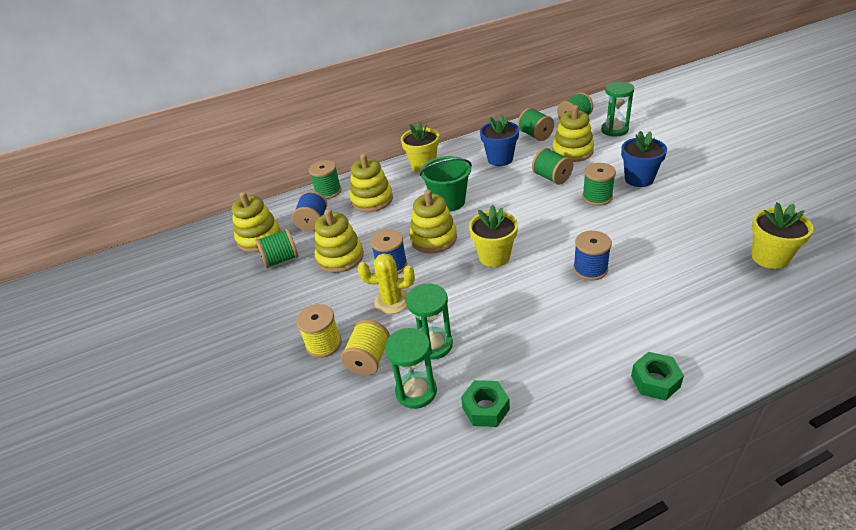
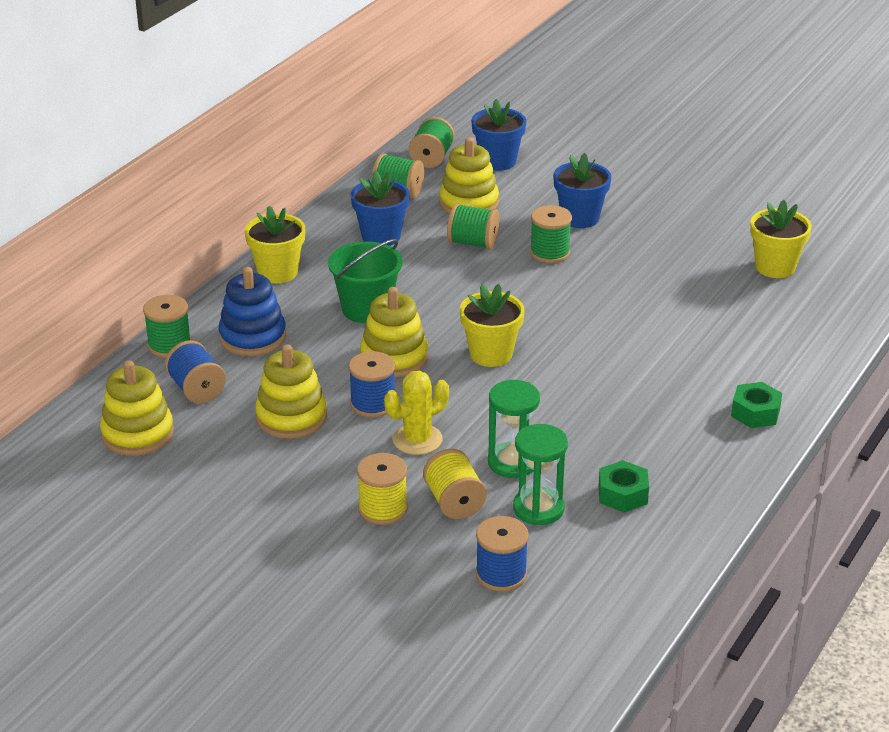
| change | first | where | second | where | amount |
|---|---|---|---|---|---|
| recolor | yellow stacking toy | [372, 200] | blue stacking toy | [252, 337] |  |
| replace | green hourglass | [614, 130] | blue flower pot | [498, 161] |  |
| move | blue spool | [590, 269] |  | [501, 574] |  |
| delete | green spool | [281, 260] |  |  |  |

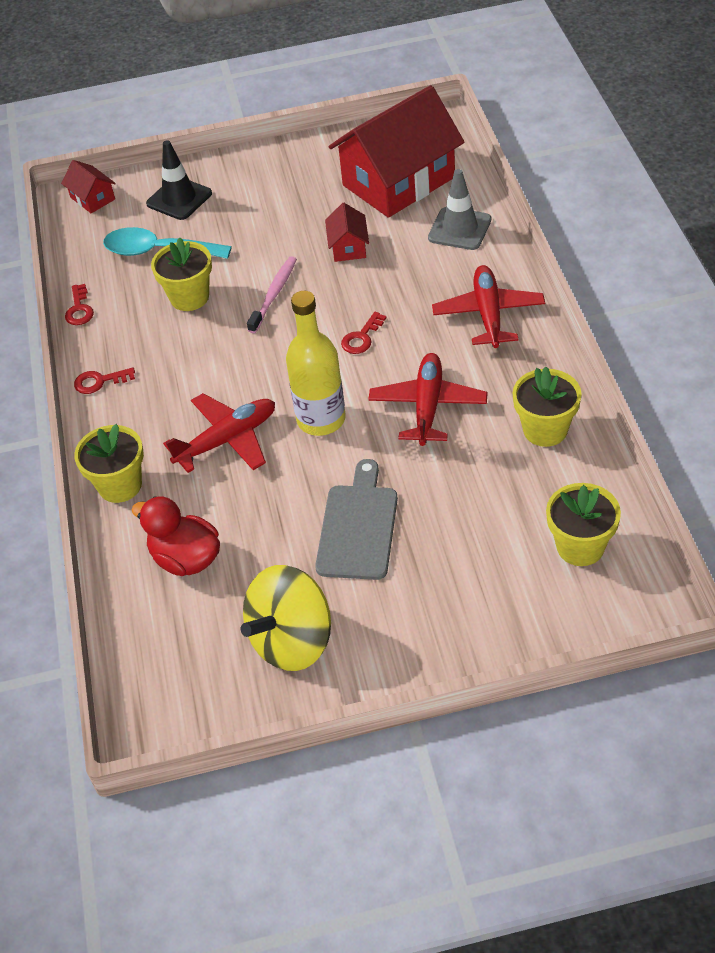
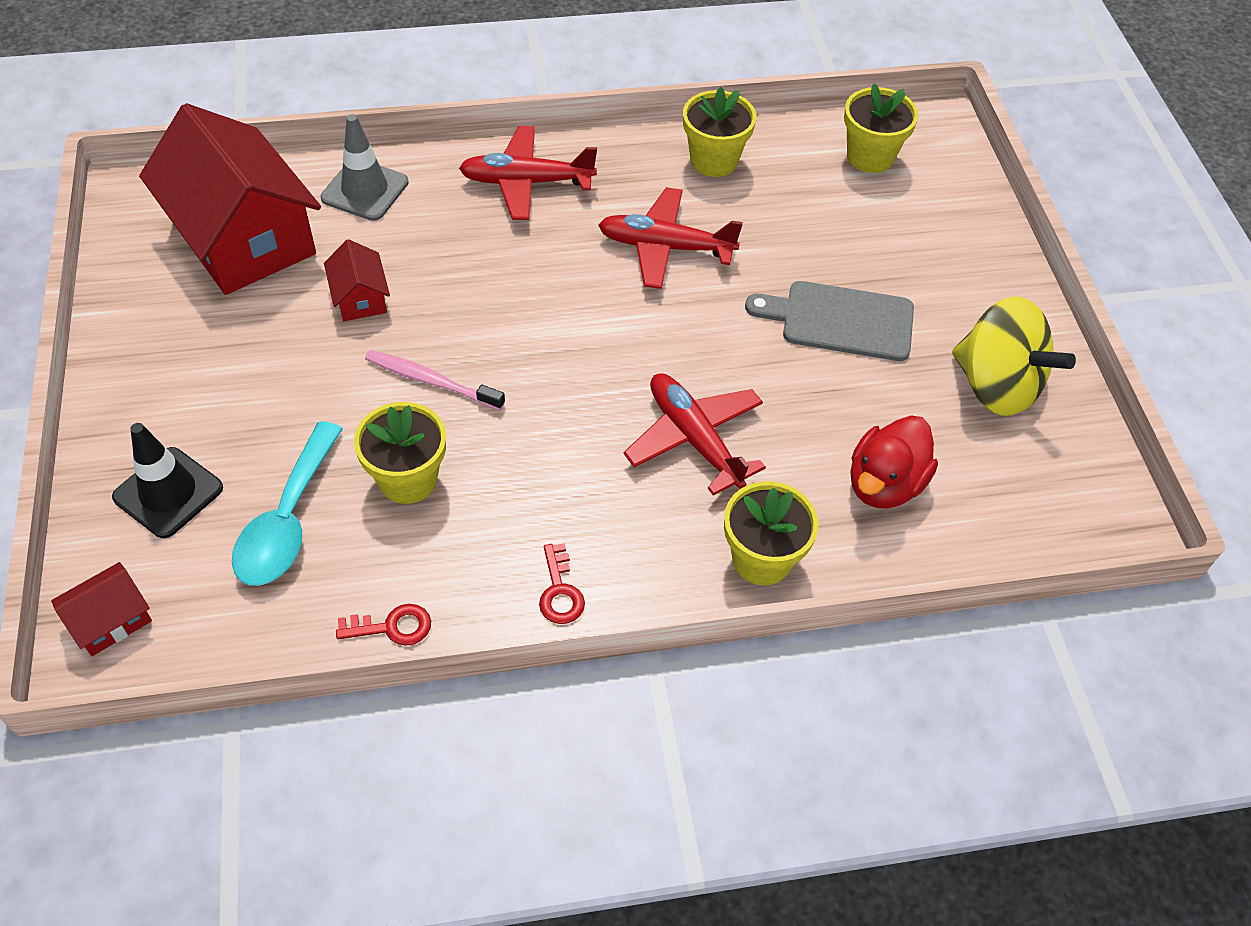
| change | first | where | second | where | amount |
|---|---|---|---|---|---|
| rotate | red house | [348, 247] |  | [360, 298] | 75 degrees clockwise |
| delete | yellow bottle | [321, 419] |  |  |  |
| delete | red key | [362, 337] |  |  |  |

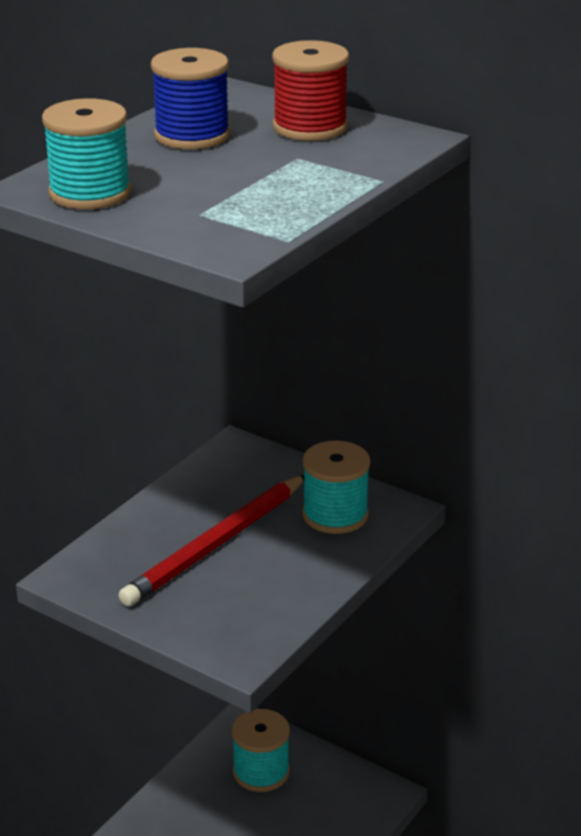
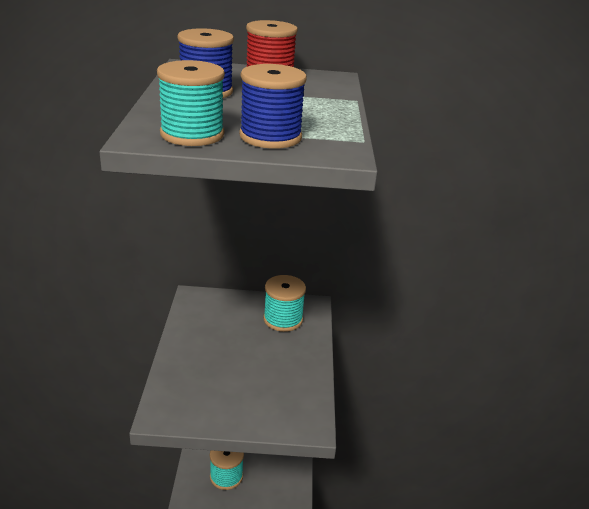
| change | first | where | second | where | amount |
|---|---|---|---|---|---|
| insert |  |  | blue spool | [270, 137] |  |
| delete | red pencil | [216, 544] |  |  |  |

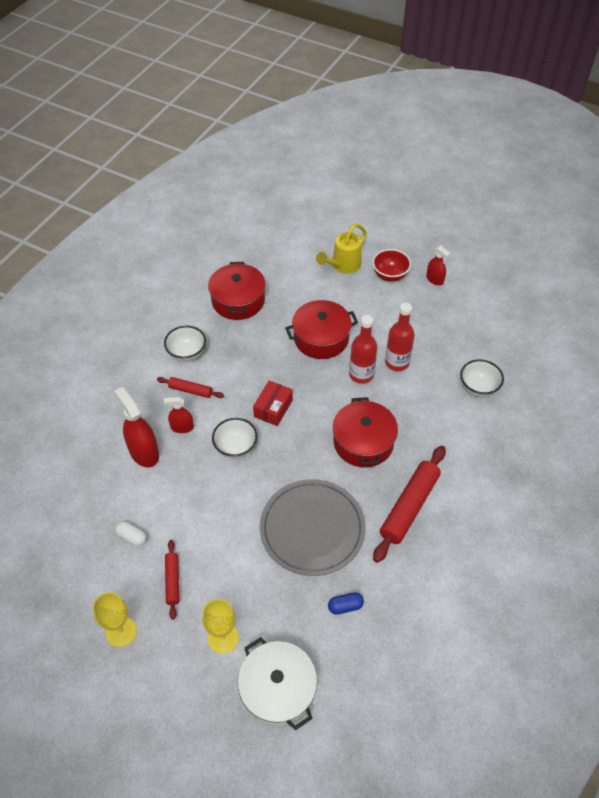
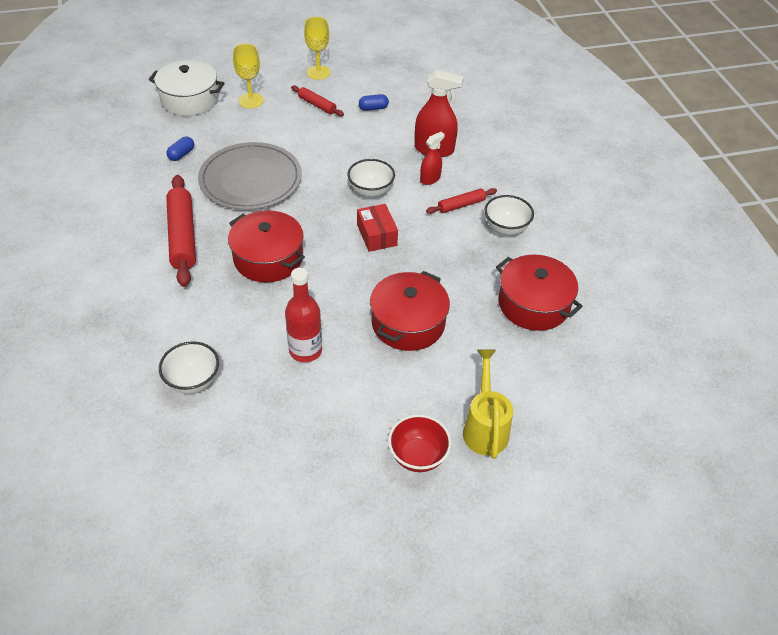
| change | first | where | second | where | amount |
|---|---|---|---|---|---|
| recolor | white capsule | [132, 537] | blue capsule | [373, 108] |  |
| delete | red bottle | [361, 374] |  |  |  |
| delete | red spray bottle | [434, 279] |  |  |  |

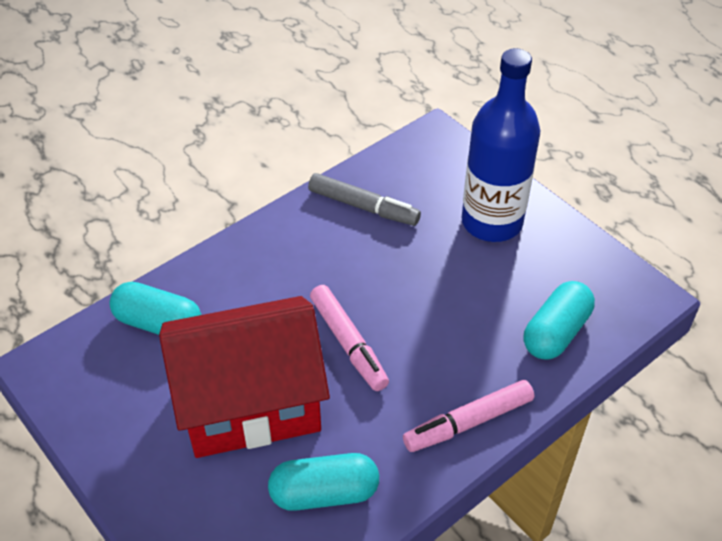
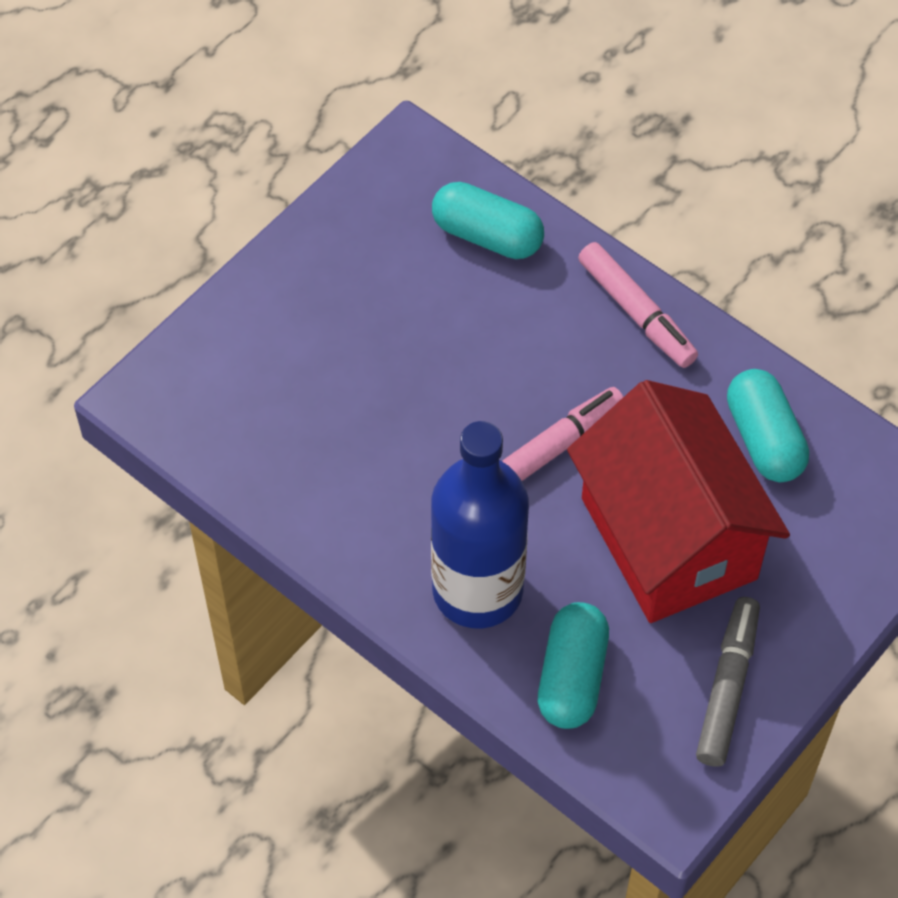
| change | first | where | second | where | amount |
|---|---|---|---|---|---|
| move | blue bottle | [491, 222] |  | [477, 590] |  |
| move | grey marker | [363, 206] |  | [727, 687] |  |

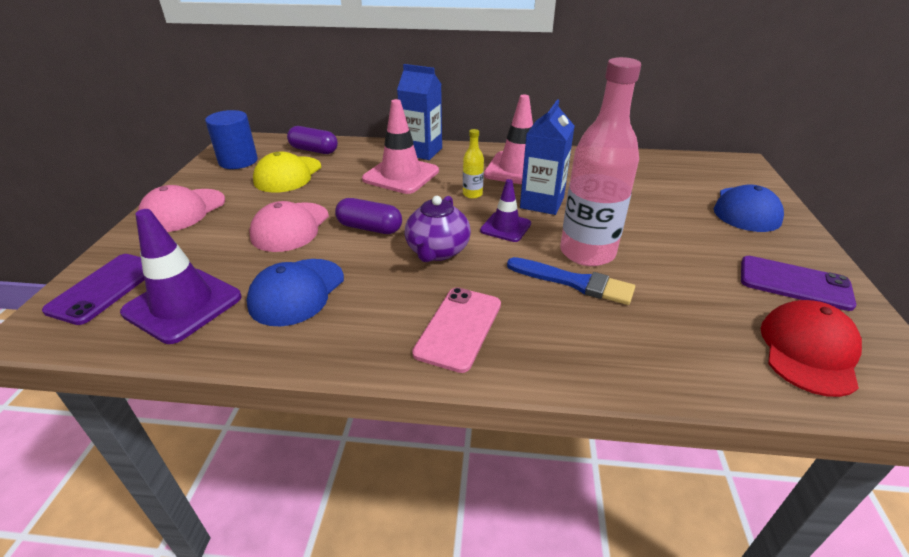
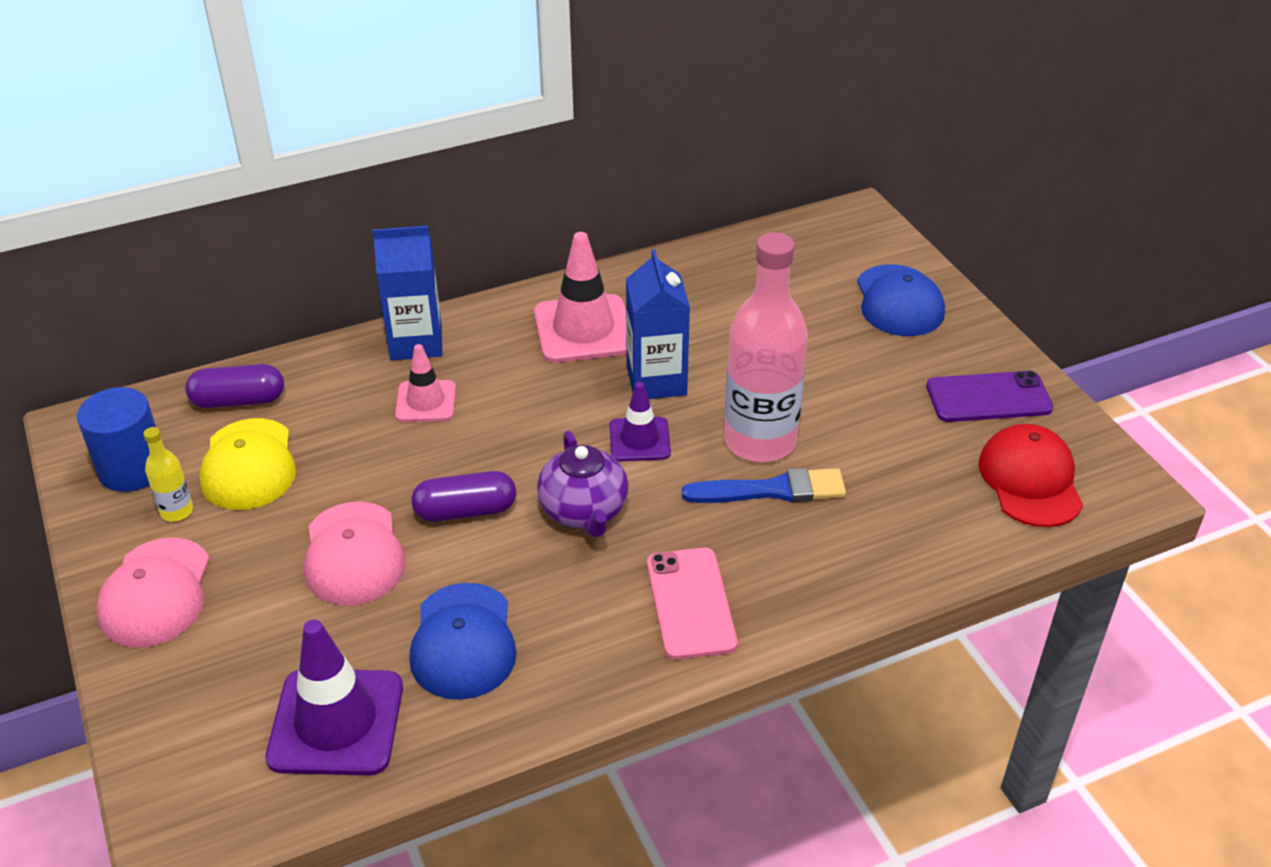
| change | first | where | second | where | amount |
|---|---|---|---|---|---|
| move | yellow bottle | [472, 194] |  | [177, 511] |  |
| resize | pink traffic cone | [401, 175] |  | [426, 402] | x0.59 |
| delete | purple phone | [105, 288] |  |  |  |

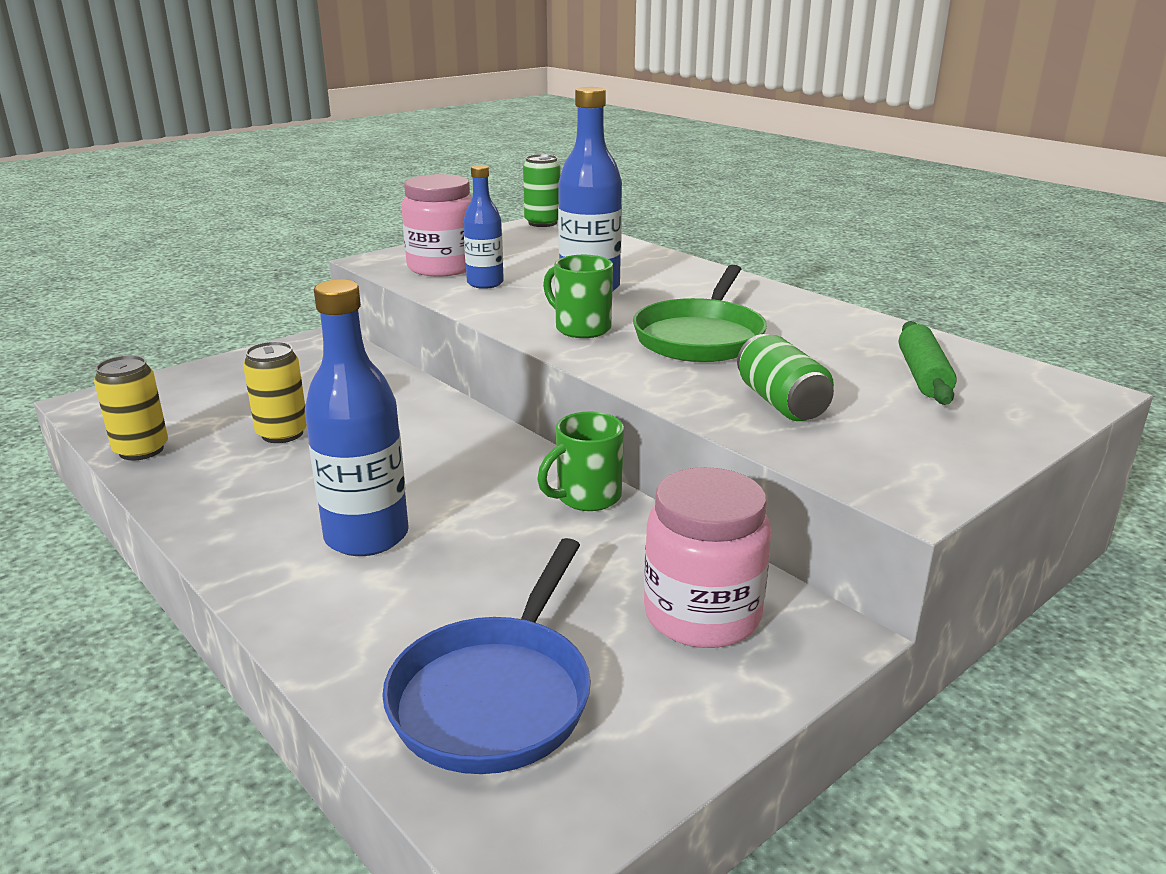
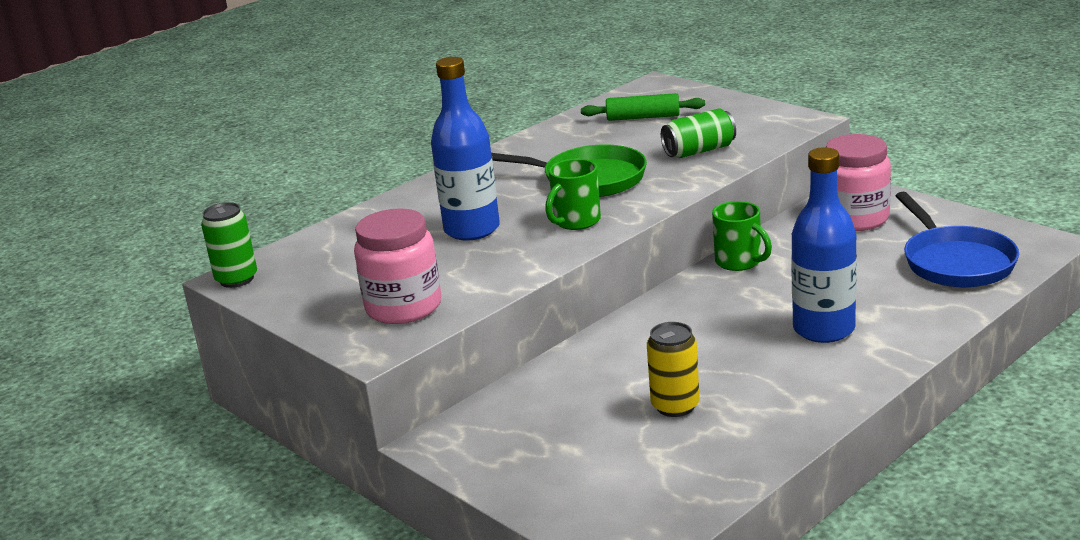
| change | first | where | second | where | amount |
|---|---|---|---|---|---|
| rotate | blue pan | [495, 696] |  | [955, 262] | 60 degrees clockwise |
| delete | yellow can | [141, 450] |  |  |  |
| delete | blue bottle | [485, 283] |  |  |  |

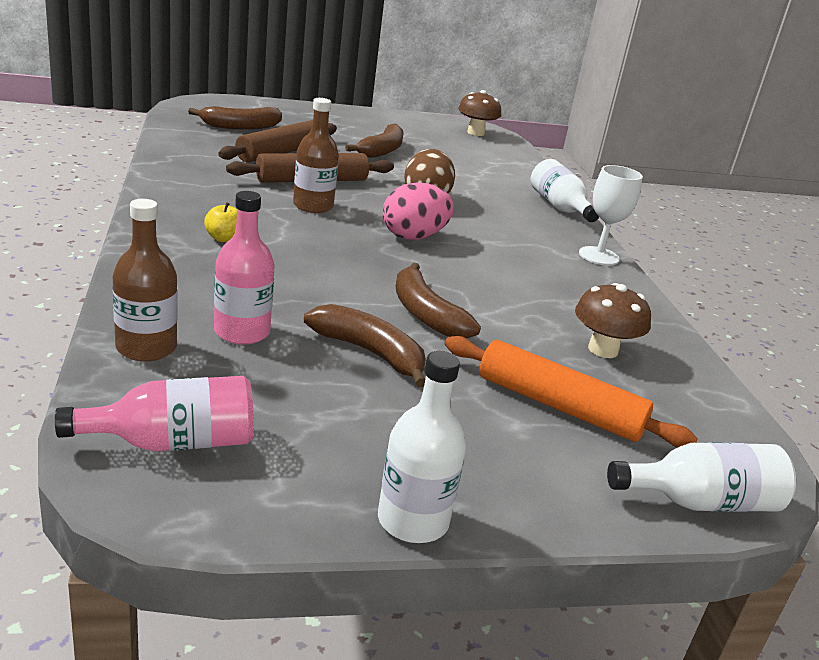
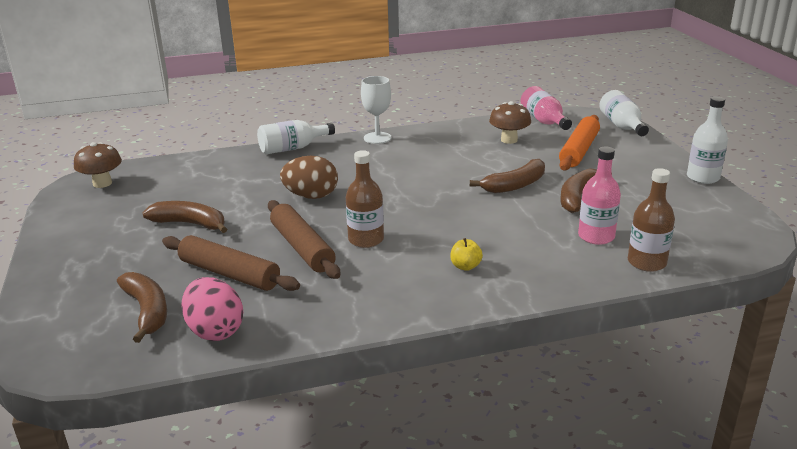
| change | first | where | second | where | amount |
|---|---|---|---|---|---|
| move | pink egg | [414, 237] |  | [215, 331] |  |
| move | pink bottle | [173, 442] |  | [544, 121] |  |

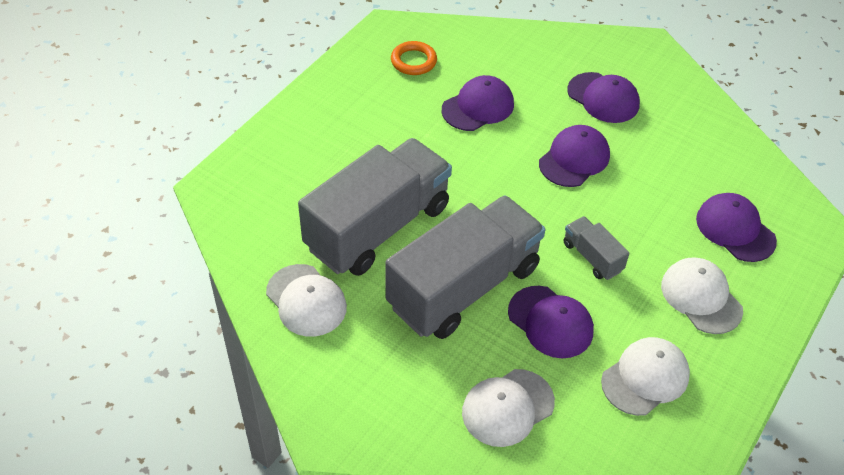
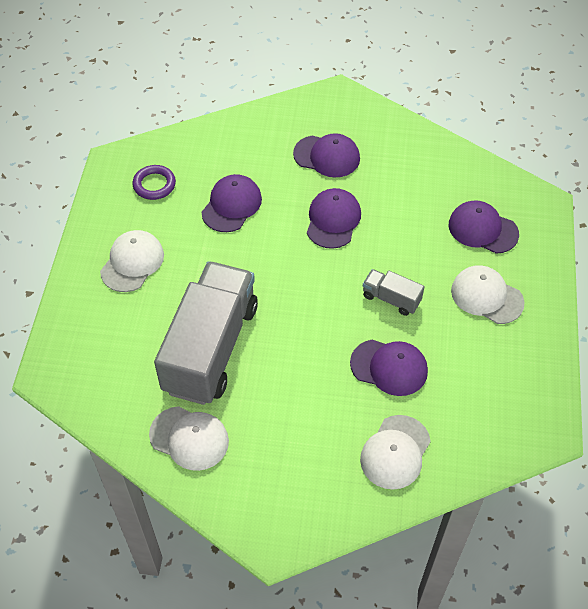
| change | first | where | second | where | amount |
|---|---|---|---|---|---|
| move | white cap | [645, 378] |  | [132, 262] |  |
| recolor | orange ring | [413, 61] | purple ring | [154, 185] |  |
| delete | grey truck | [463, 287] |  |  |  |

